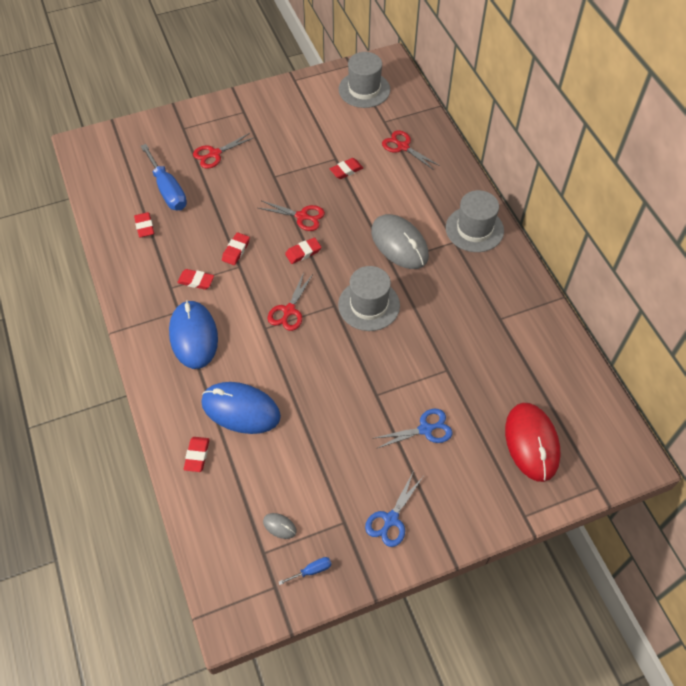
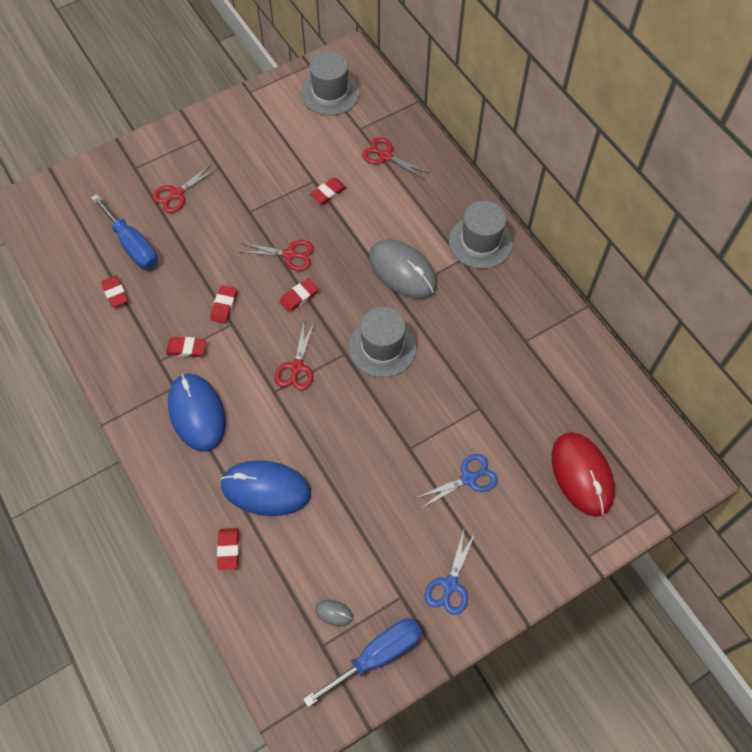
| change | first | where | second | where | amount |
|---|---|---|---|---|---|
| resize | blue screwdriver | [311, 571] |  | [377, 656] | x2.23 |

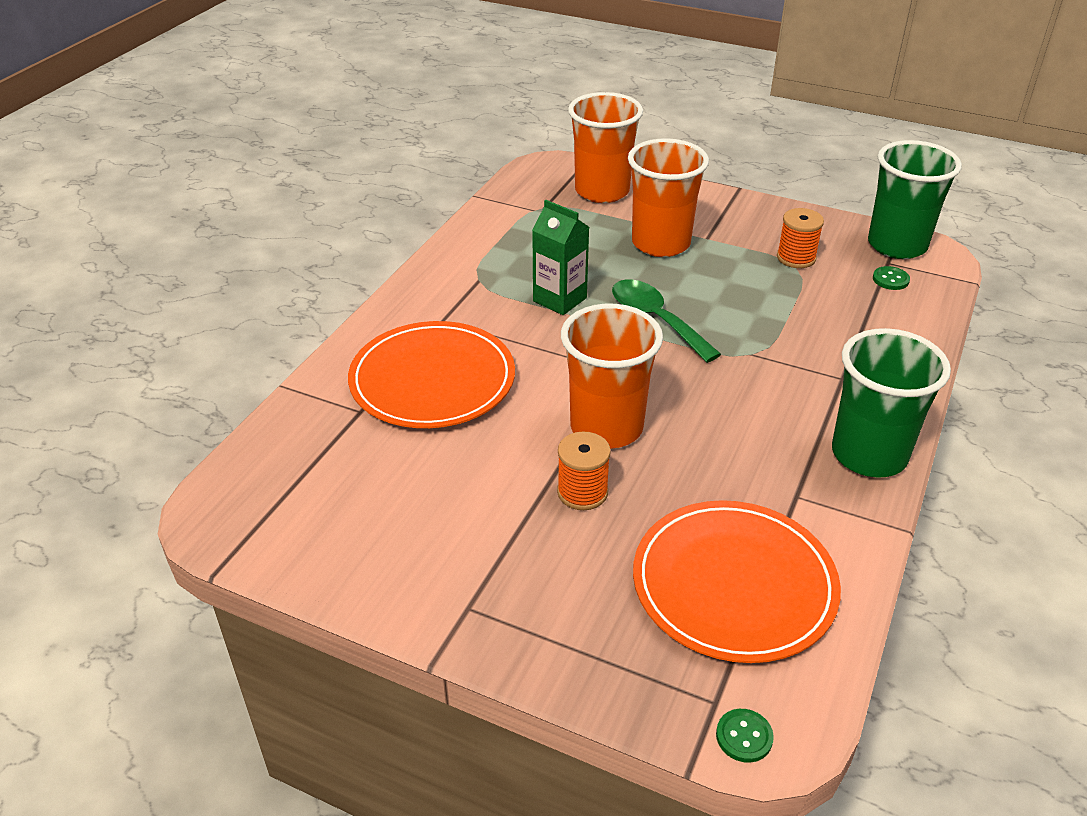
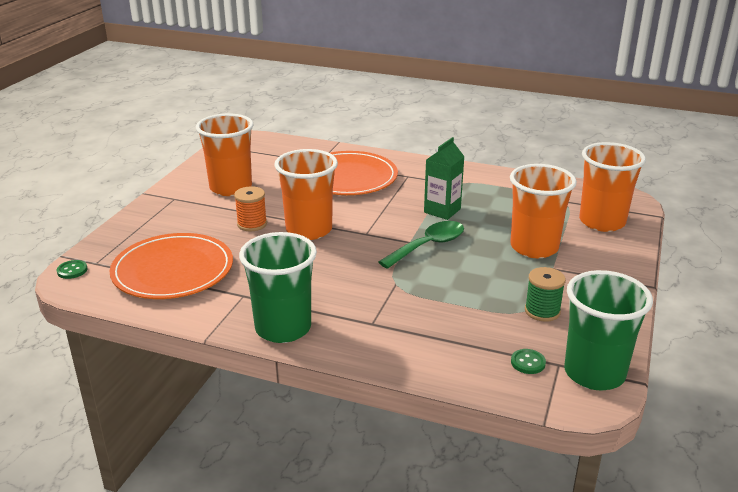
| change | first | where | second | where | amount |
|---|---|---|---|---|---|
| insert |  |  | orange cup | [231, 188] |  |
| recolor | orange spool | [796, 258] | green spool | [542, 311] |  |

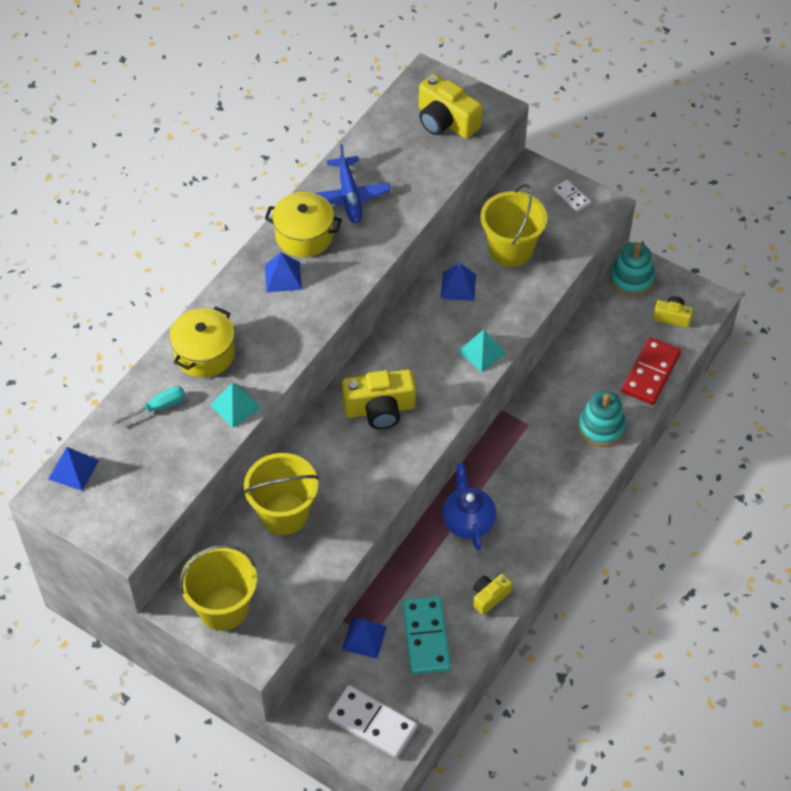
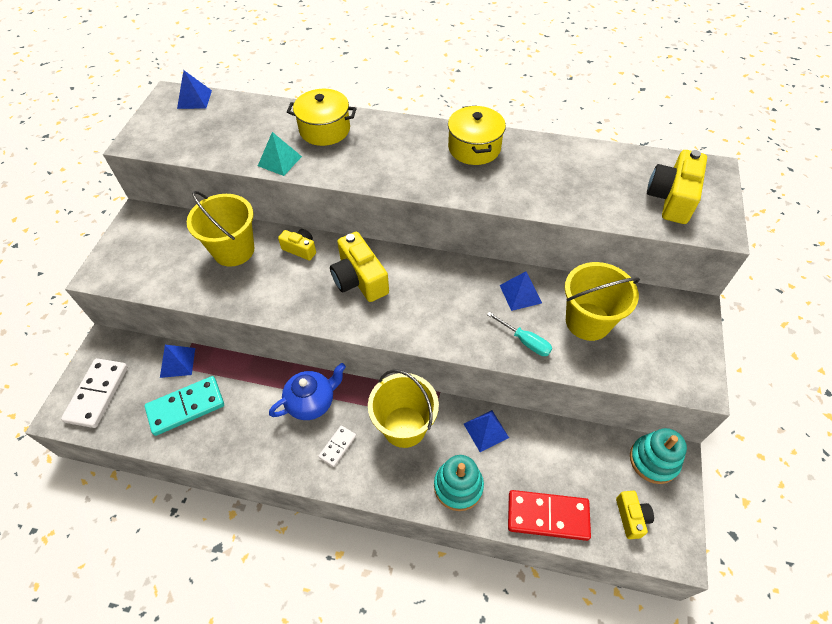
| change | first | where | second | where | amount |
|---|---|---|---|---|---|
| move | yellow camera | [489, 597] |  | [300, 249] |  |
| move | white domino | [571, 197] |  | [337, 446] |  |
| move | yellow bucket | [223, 608] |  | [404, 426] |  |
| move | blue pyramid | [283, 277] |  | [486, 430] |  |
| move | turquoise screwdriver | [158, 407] |  | [525, 341] |  |
| delete | blue plane | [349, 196] |  |  |  |
| delete | turquoise pyramid | [482, 352] |  |  |  |

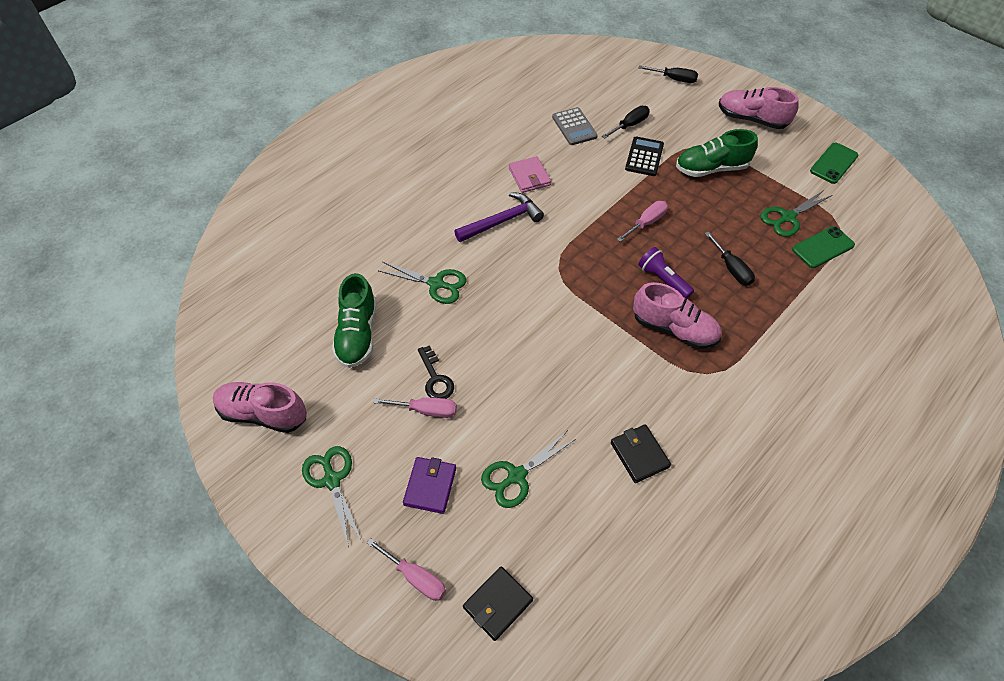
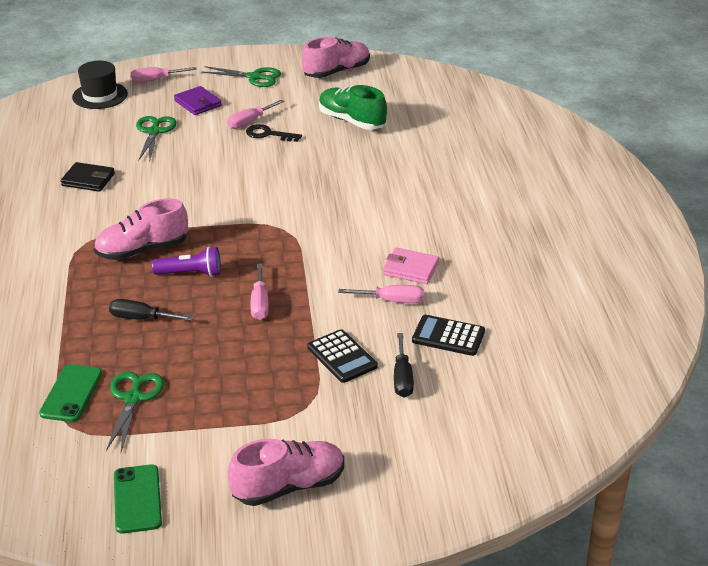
| change | first | where | second | where | amount |
|---|---|---|---|---|---|
| replace | black wallet | [498, 604] | black hat | [100, 95] |  |
| insert |  |  | pink screwdriver | [392, 301] |  |
| recolor | grey calculator | [574, 127] | black calculator | [448, 336] |  |
| delete | green scissors | [436, 284] |  |  |  |
| delete | purple hammer | [502, 221] |  |  |  |
| delete | black screwdriver | [674, 79] |  |  |  |
| delete | green shoe | [711, 168] |  |  |  |

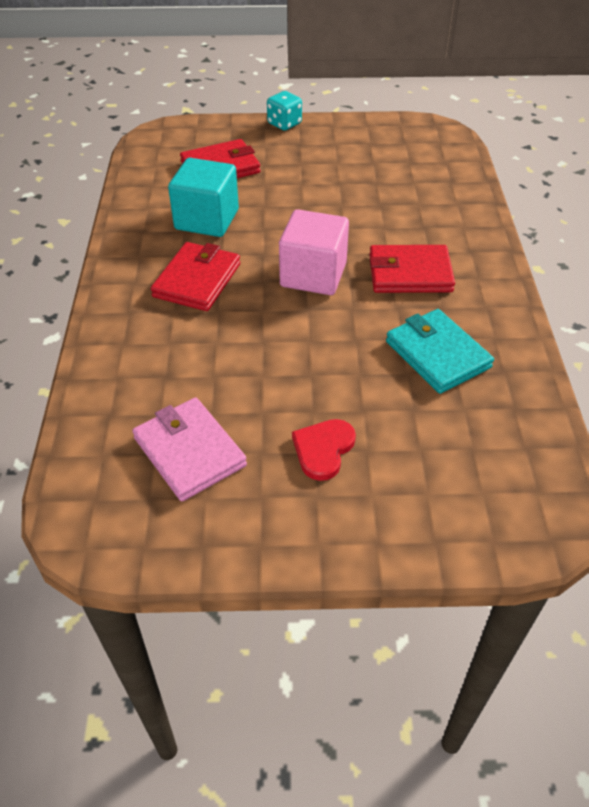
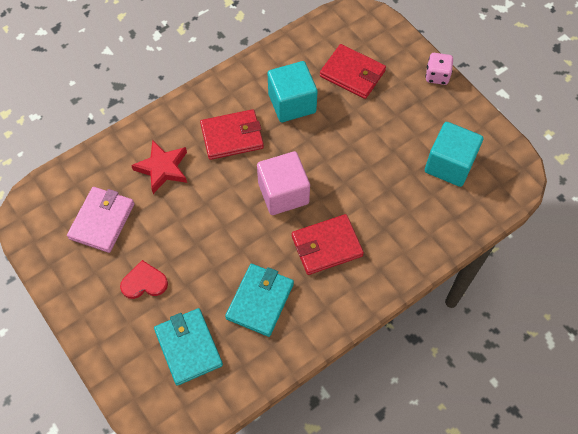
| change | first | where | second | where | amount |
|---|---|---|---|---|---|
| insert |  |  | red star | [162, 168] |  |
| insert |  |  | turquoise wallet | [188, 347] |  |
| rotate | red wallet | [410, 273] |  | [326, 246] | 75 degrees counterclockwise |
| recolor | turquoise dice | [284, 124] | pink dice | [437, 76] |  |
| insert |  |  | turquoise cube | [449, 164] |  |

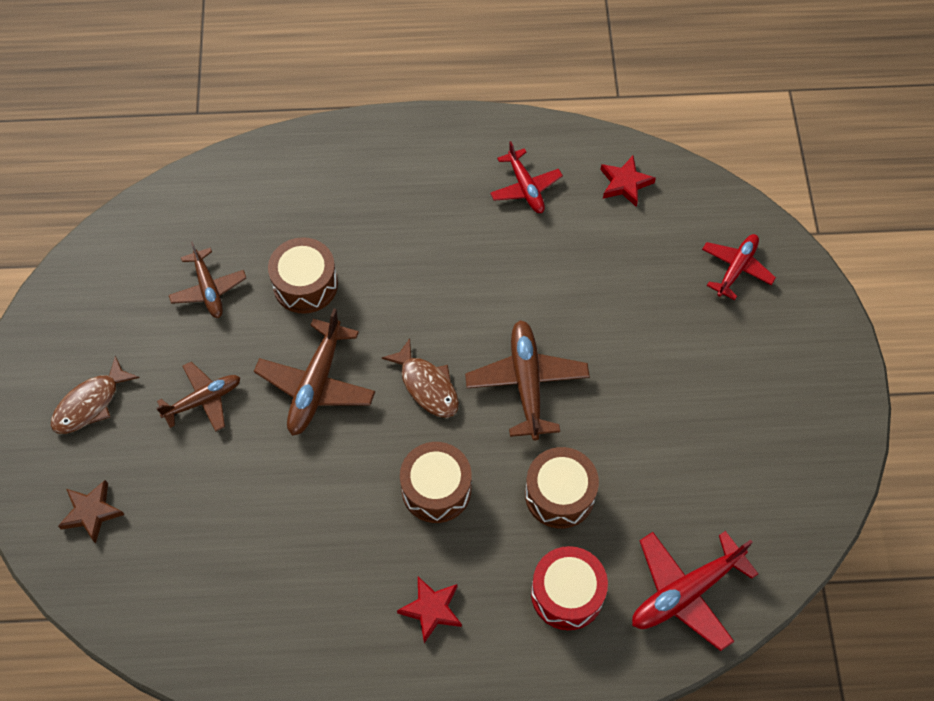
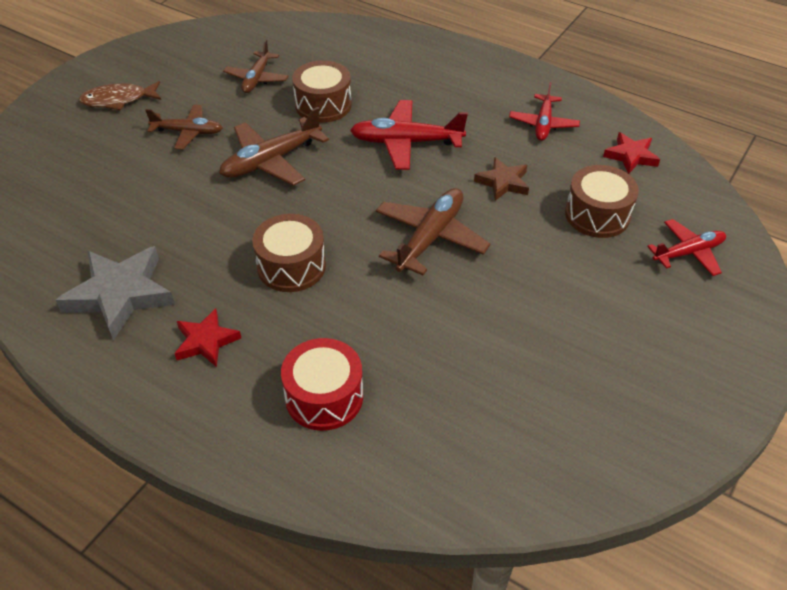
| change | first | where | second | where | amount |
|---|---|---|---|---|---|
| insert |  |  | grey star | [120, 294] |  |
| move | red plane | [685, 593] |  | [405, 142] |  |
| move | brown star | [91, 512] |  | [503, 182] |  |
| move | brown drum | [559, 494] |  | [597, 215] |  |
| delete | brown fish | [427, 386] |  |  |  |

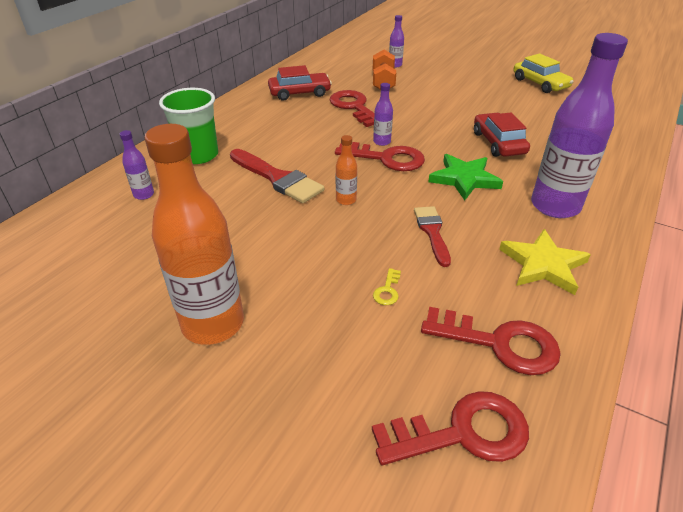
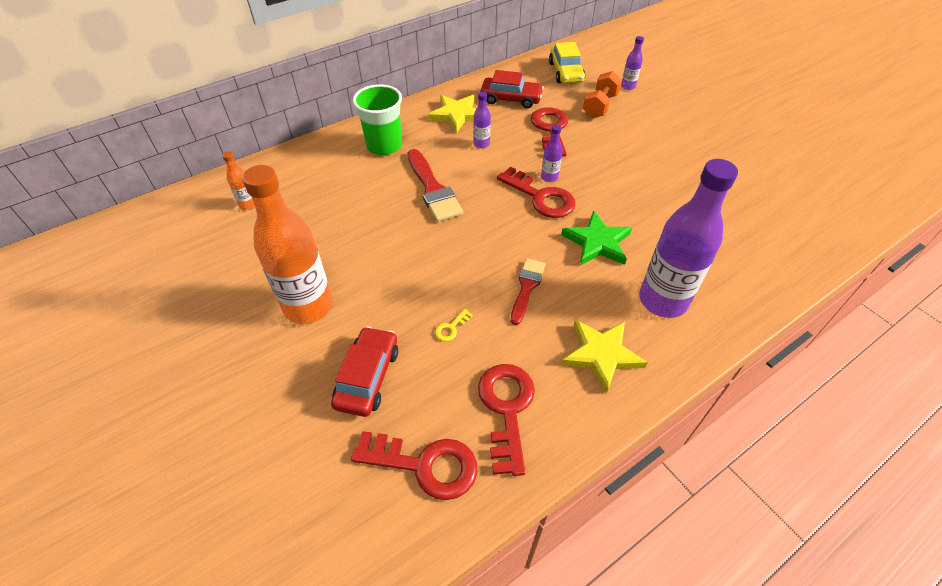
| change | first | where | second | where | amount |
|---|---|---|---|---|---|
| move | orange bottle | [346, 200] |  | [248, 204] |  |
| move | red car | [498, 143] |  | [367, 377] |  |
| insert |  |  | yellow star | [457, 115] |  |
| move | purple bottle | [144, 195] |  | [481, 144] |  |
| rotate | red key | [499, 343] |  | [506, 409] | 135 degrees counterclockwise |
| move | yellow car | [540, 83] |  | [565, 72] |  |

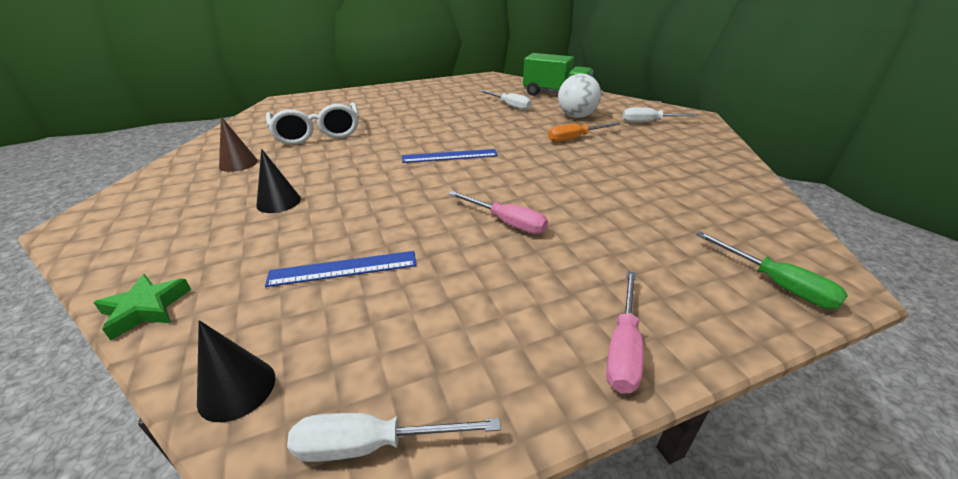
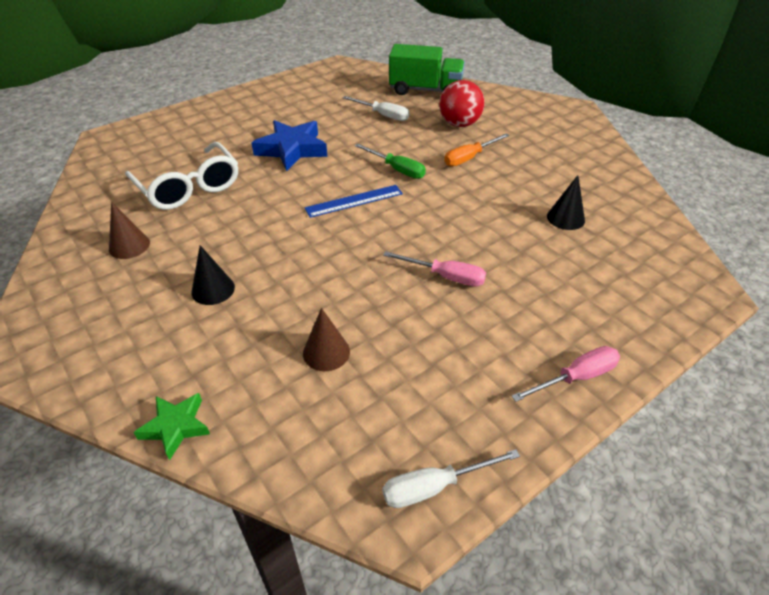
| change | first | where | second | where | amount |
|---|---|---|---|---|---|
| insert |  |  | blue star | [292, 149] |  |
| replace | blue ruler | [343, 268] | brown cone | [326, 352] |  |
| move | green screwdriver | [776, 284] |  | [397, 169] |  |
| recolor | white ball | [576, 116] | red ball | [459, 124] |  |
| rotate | pink screwdriver | [623, 347] |  | [576, 377] | 120 degrees counterclockwise |
| move | black cone | [237, 389] |  | [565, 218] |  |
| delete | white screwdriver | [649, 122] |  |  |  |

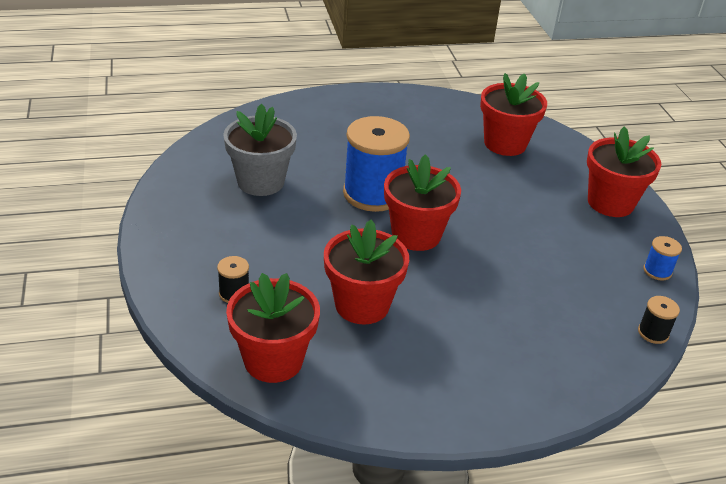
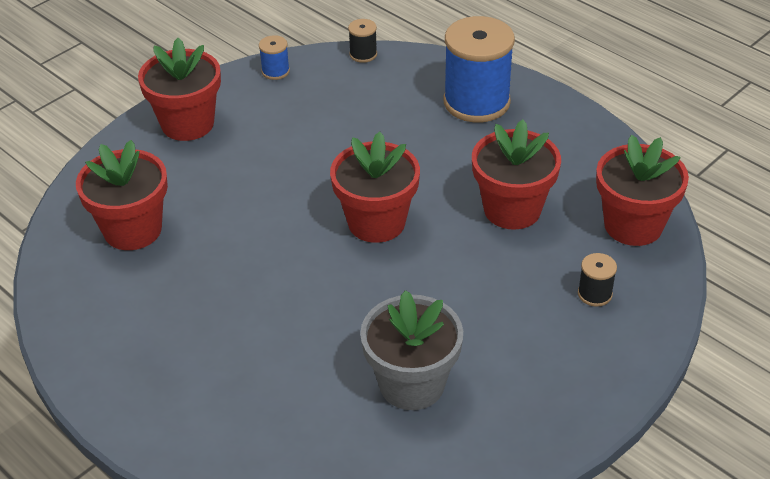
| change | first | where | second | where | amount |
|---|---|---|---|---|---|
| move | blue spool | [373, 194] |  | [476, 102] |  |

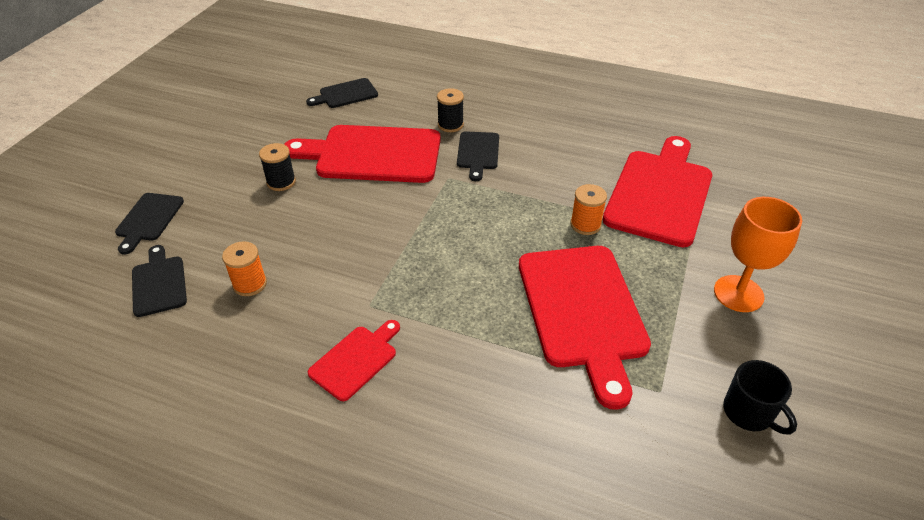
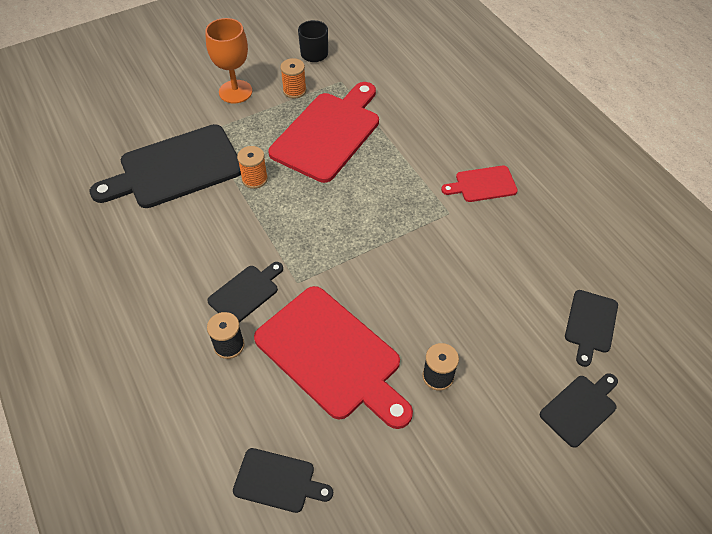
| change | first | where | second | where | amount |
|---|---|---|---|---|---|
| recolor | red cutting board | [660, 193] | black cutting board | [175, 168] |  |
| move | orange spool | [250, 284] |  | [294, 90] |  |

